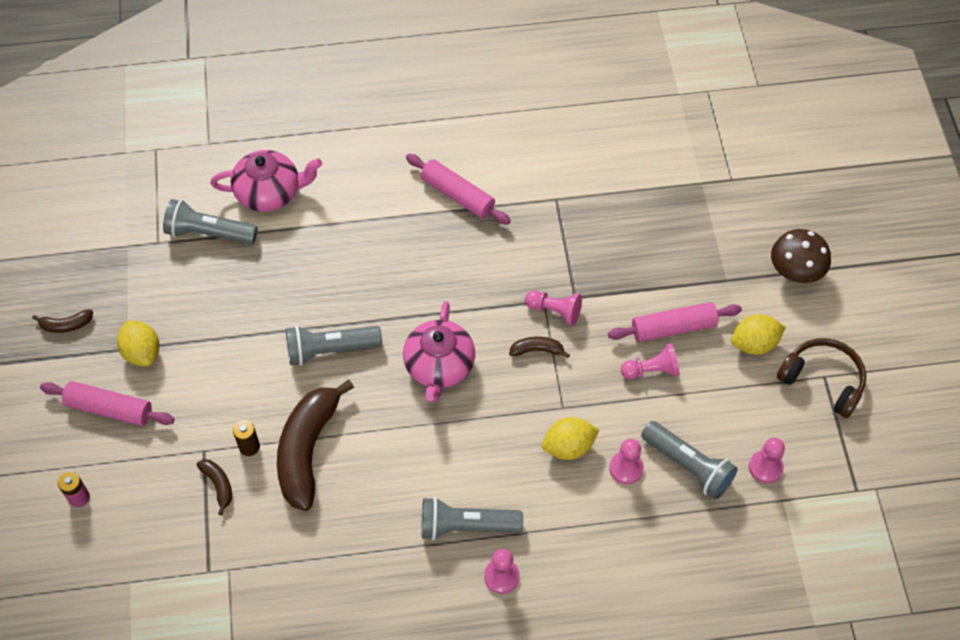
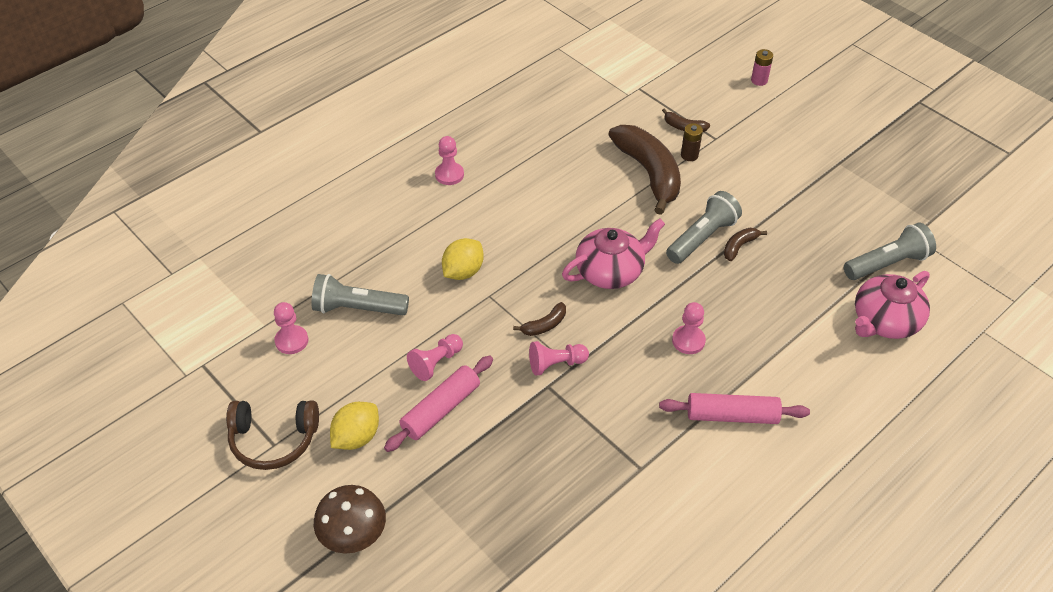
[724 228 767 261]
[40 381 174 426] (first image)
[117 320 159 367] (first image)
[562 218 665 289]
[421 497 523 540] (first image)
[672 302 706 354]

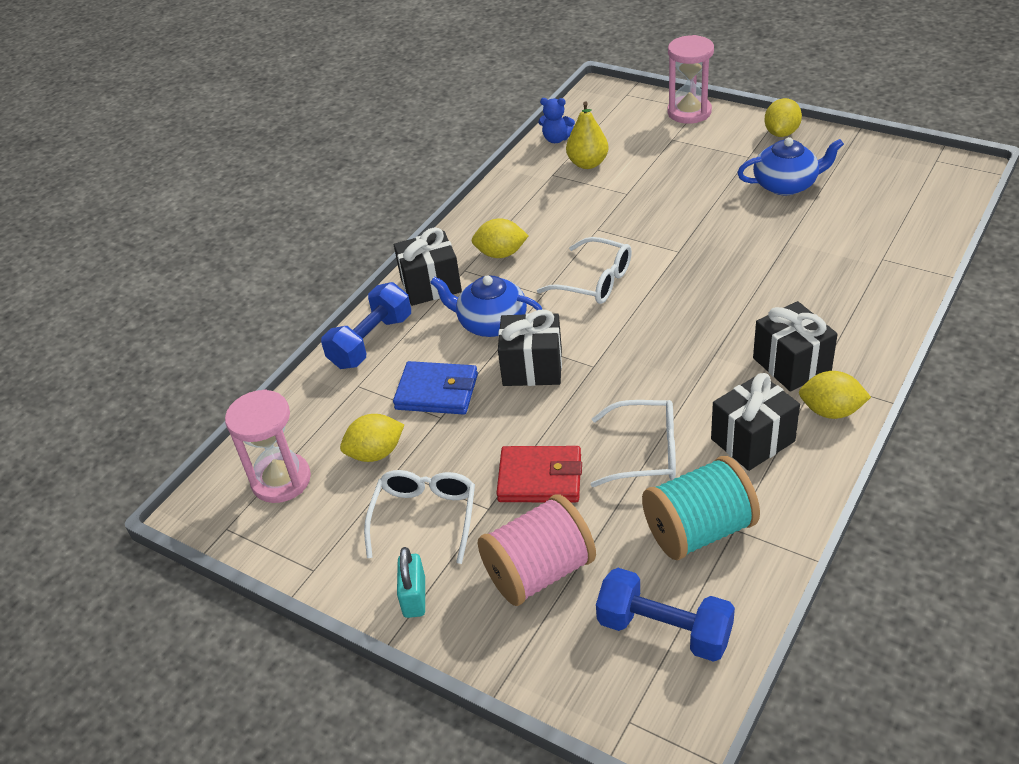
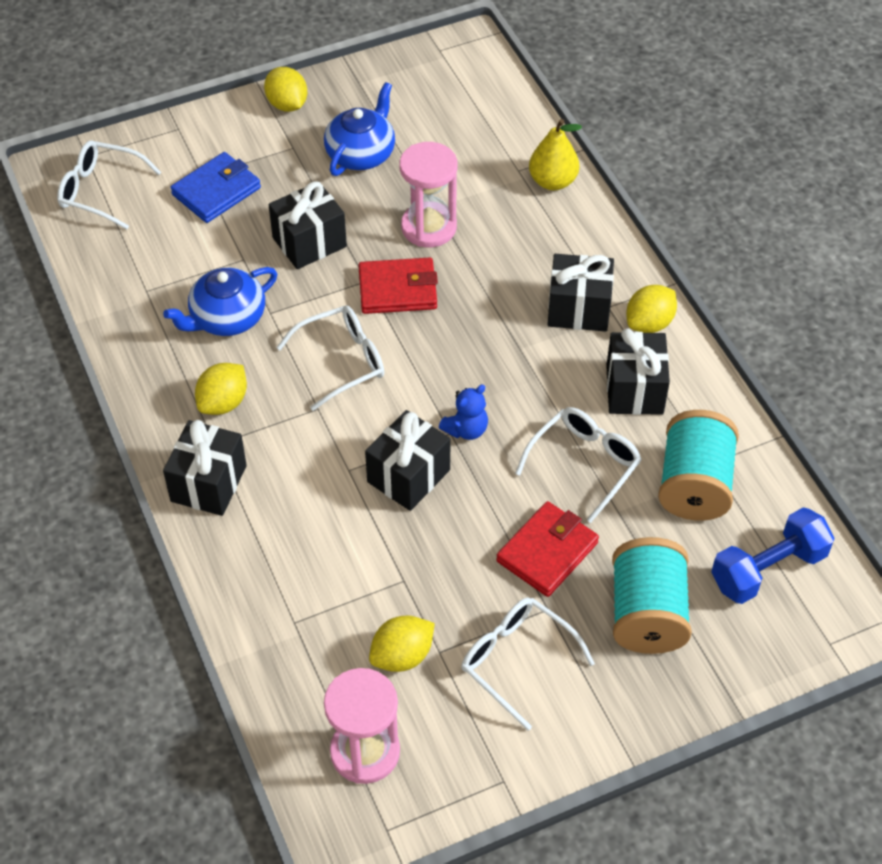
[321 282 411 369] (first image)
[369 615 435 672]
[170 152 261 223]
[397 547 425 618] (first image)
[163 267 277 336]
[612 537 692 654]
[439 384 488 440]
[529 119 582 190]
[400 142 457 247]
[57 140 161 229]
[268 182 347 269]
[358 257 438 314]

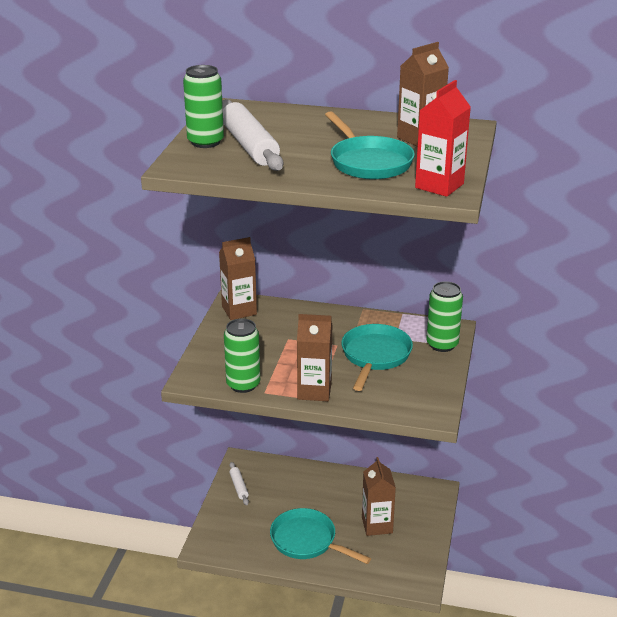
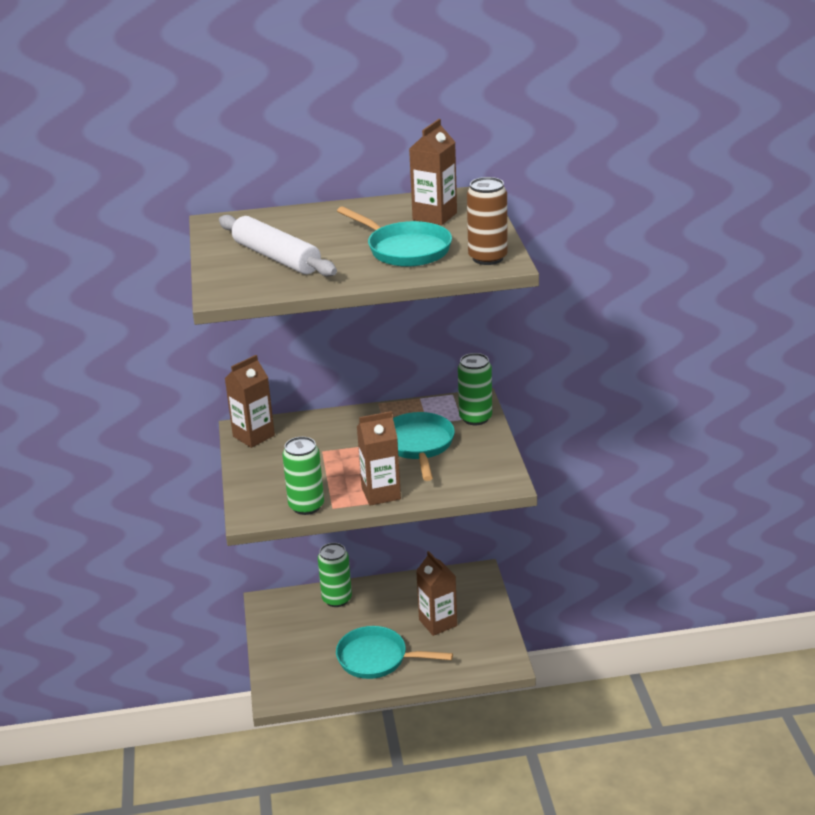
[318 543 352 607]
[229 462 249 505] (first image)
[467 177 508 265]

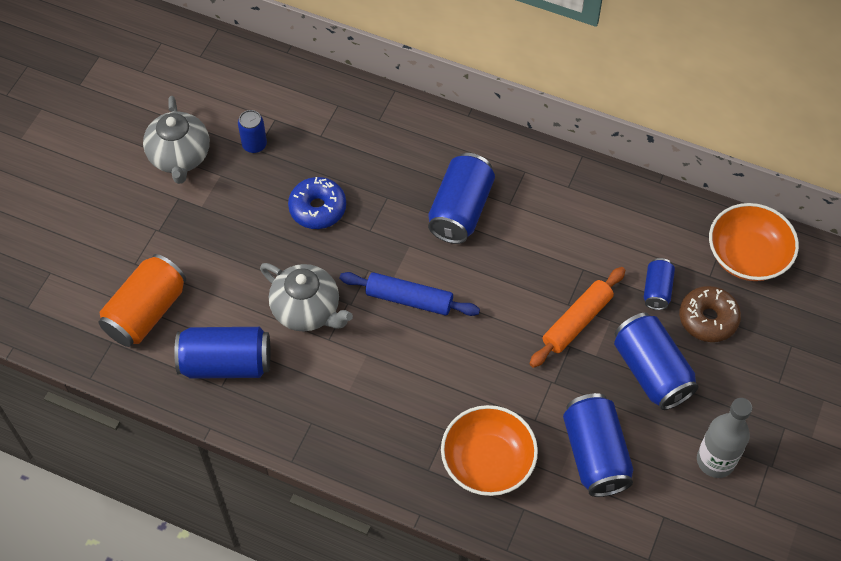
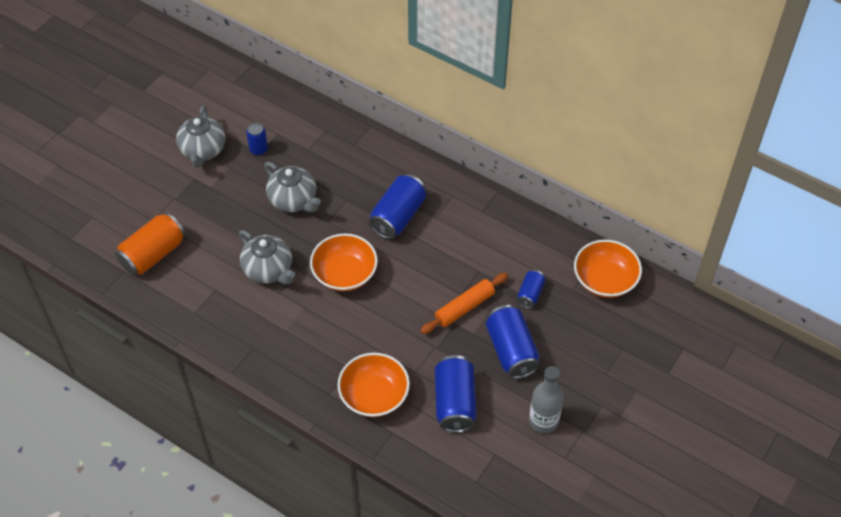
[174 327 270 379] (first image)
[264 162 321 212]
[310 233 378 291]
[679 286 741 342] (first image)

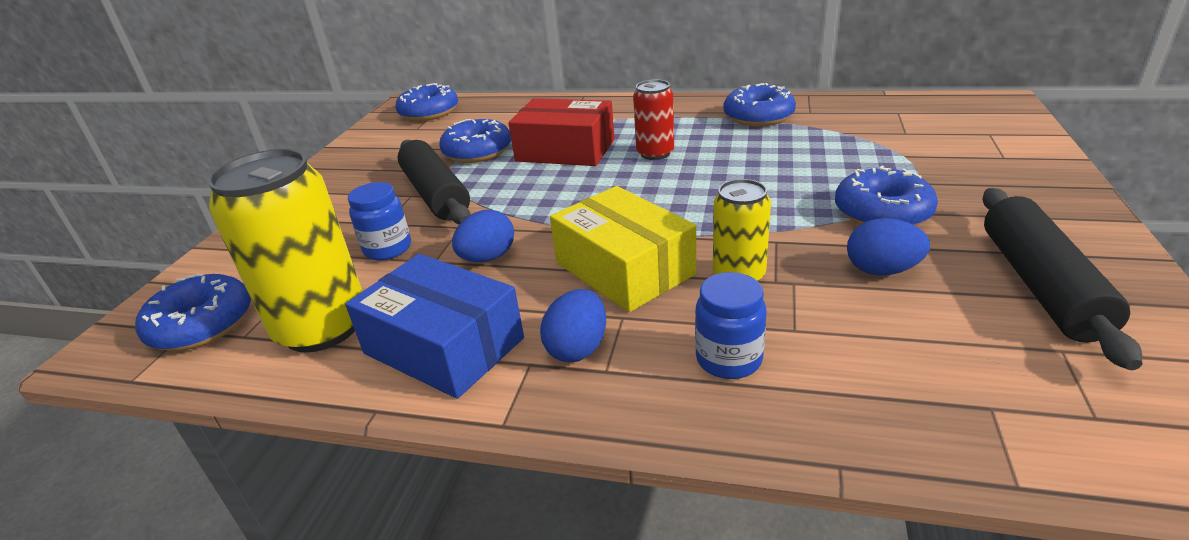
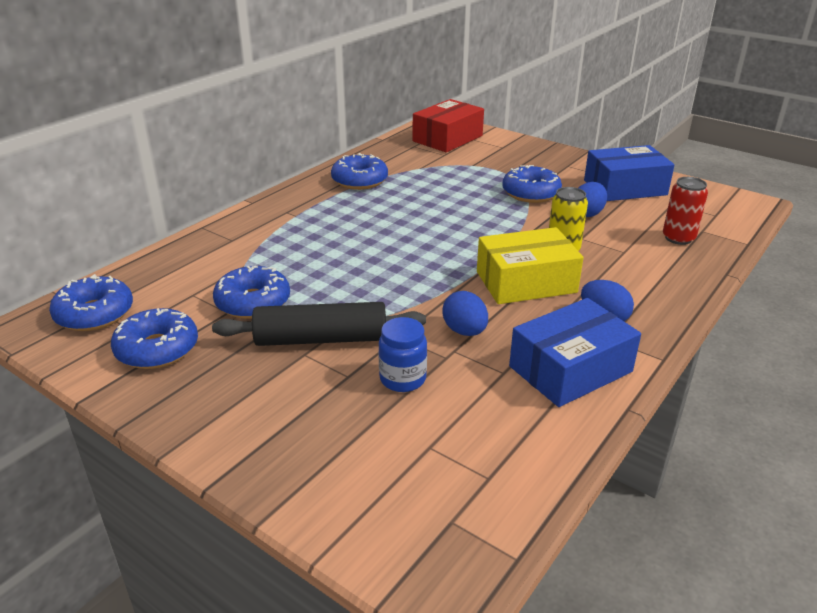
[111 308 198 369]
[207 149 363 352] (first image)
[413 99 484 152]
[663 177 708 245]
[695 272 767 379] (first image)
[584 145 675 201]

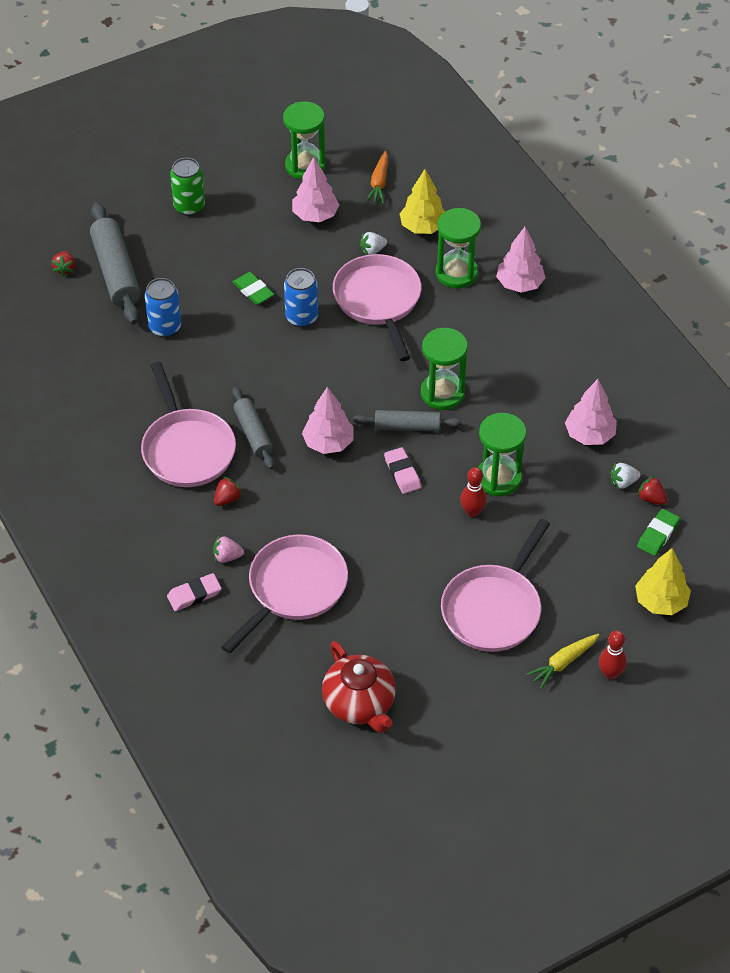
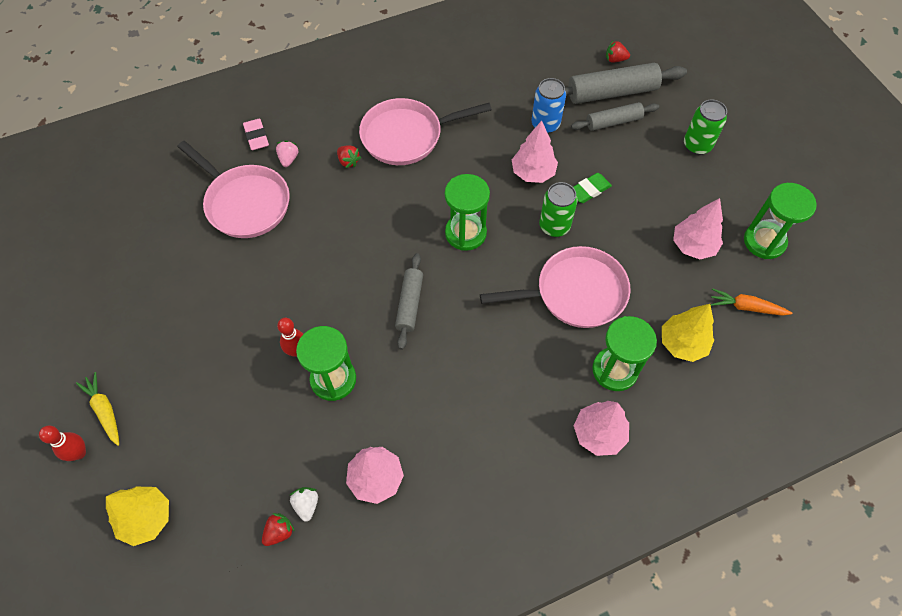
[571 102 659 131]
[539 182 578 237]
[512 121 558 183]
[322 641 396 733] (first image)
[360 232 387 255] (first image)
[384 447 421 494] (first image)
[445 174 490 251]
[441 519 550 652] (first image)
[637 509 680 556] (first image)

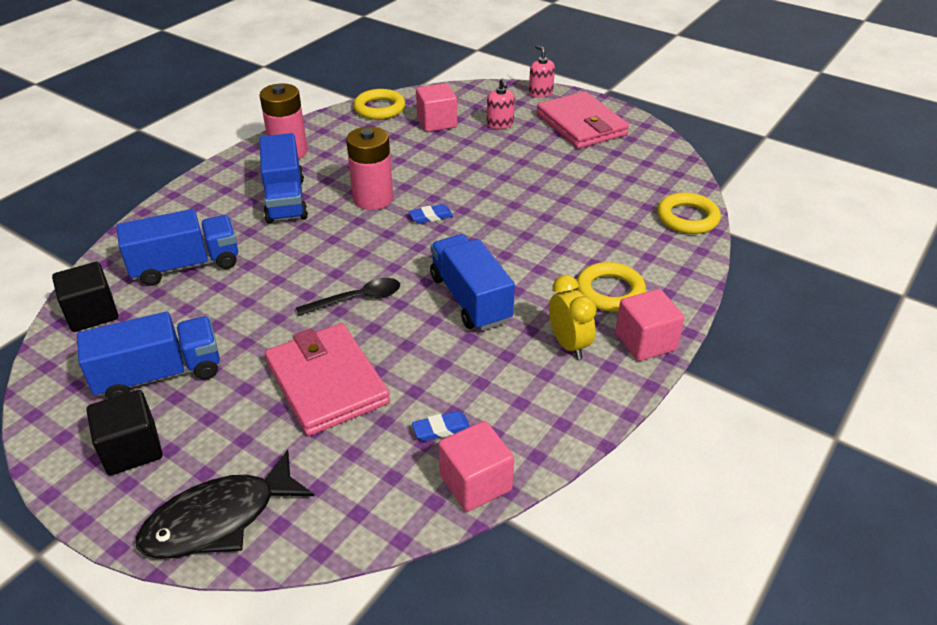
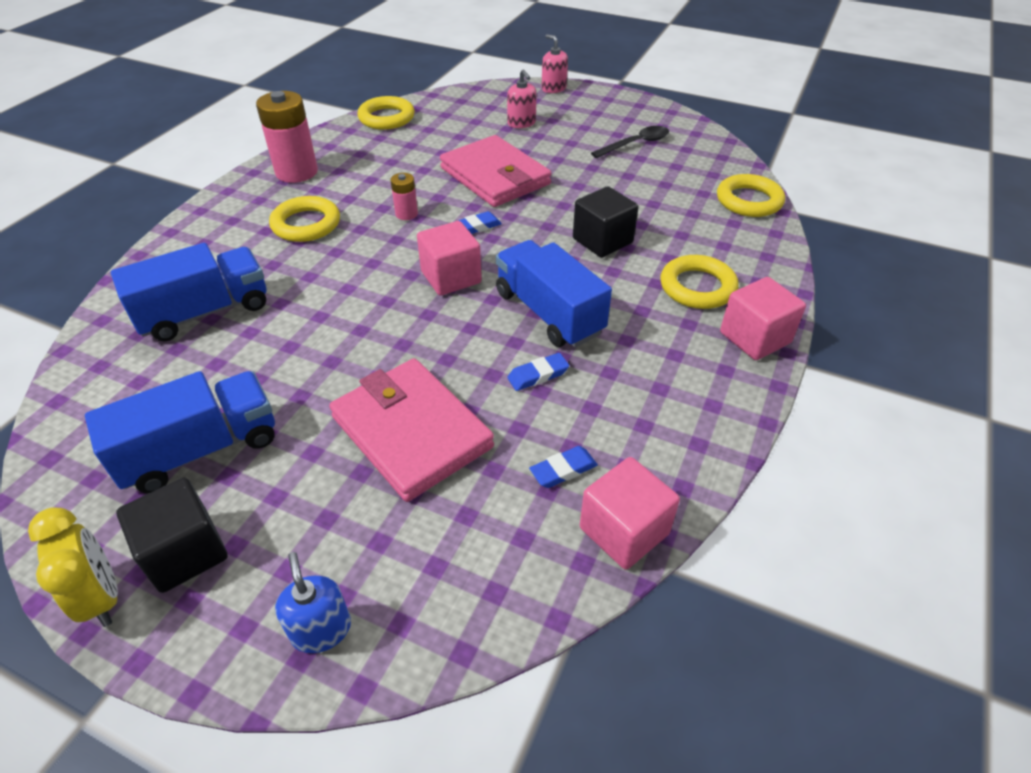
[573 186 639 258]
[275 552 351 653]
[269 196 340 242]
[591 126 669 158]
[390 173 418 220]
[417 221 482 296]
[440 135 551 207]
[28 508 118 627]
[507 353 569 391]

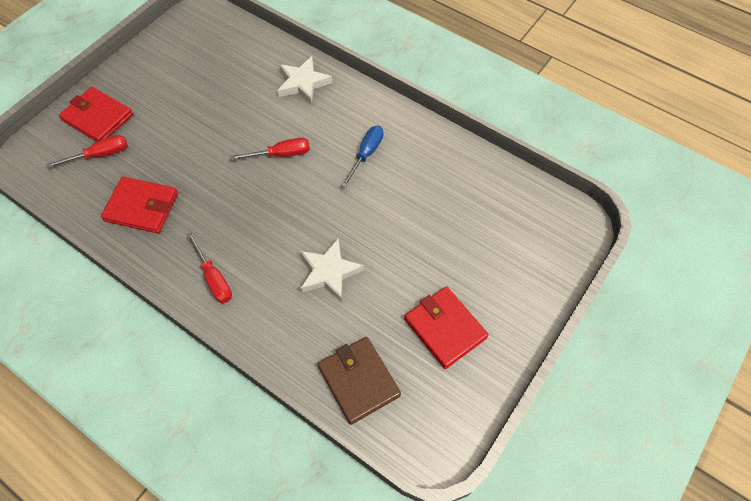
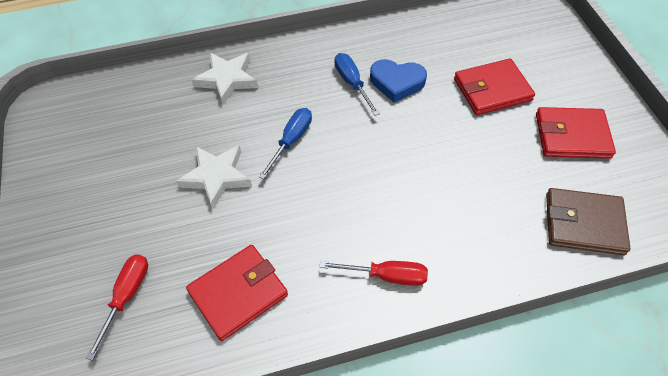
[454 58 535 115]
[259 108 312 179]
[176 145 252 209]
[370 59 427 103]

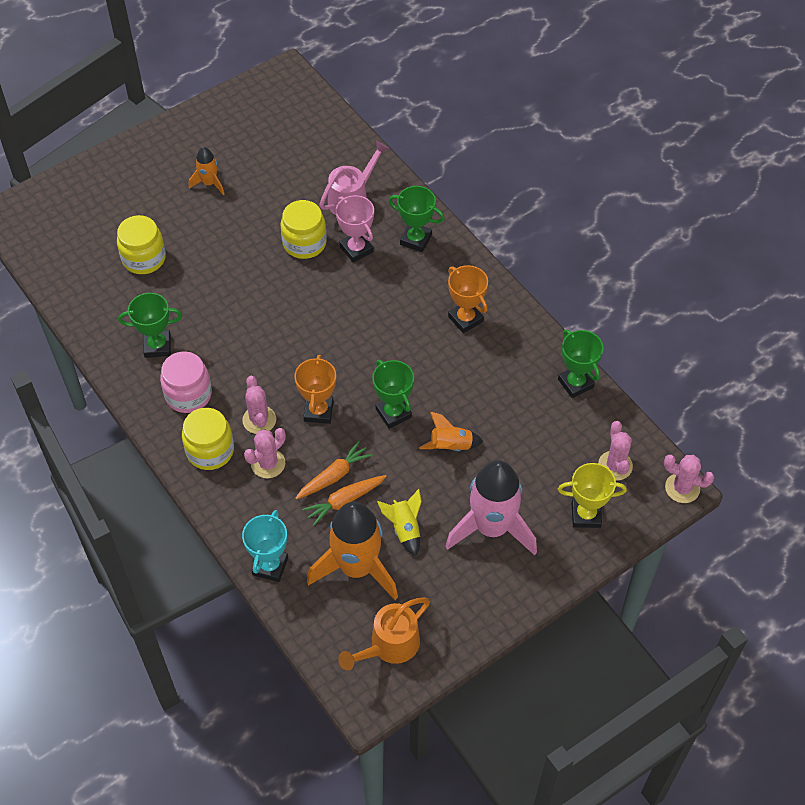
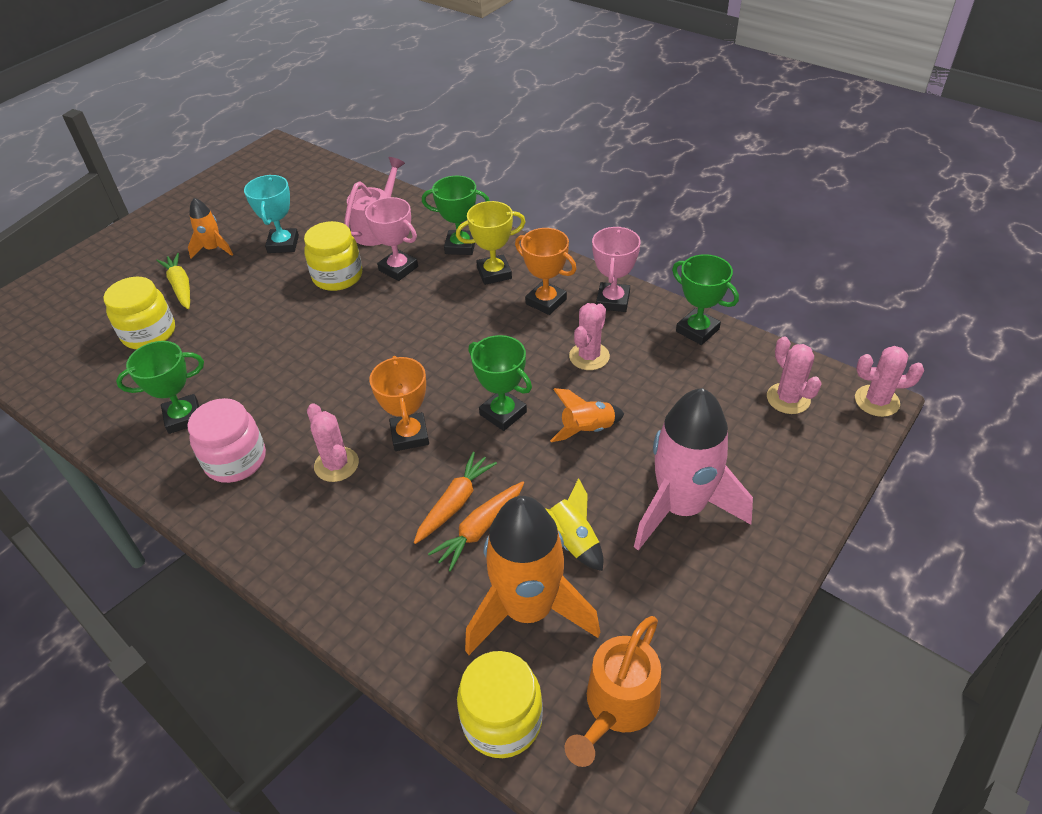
[457 651 543 758]
[244 175 299 253]
[569 303 610 370]
[456 201 525 285]
[156 253 190 309]
[592 227 641 312]

